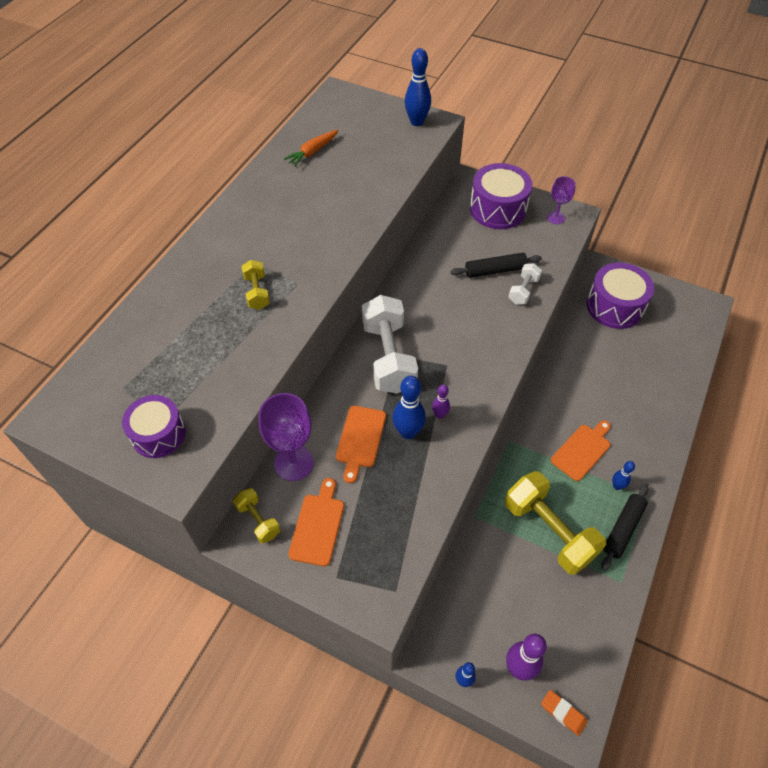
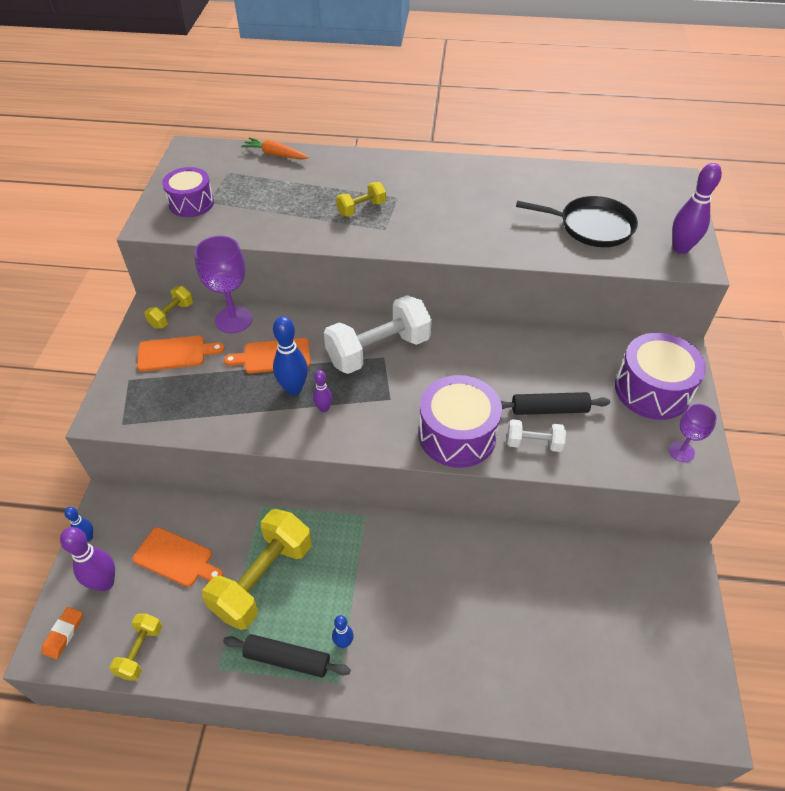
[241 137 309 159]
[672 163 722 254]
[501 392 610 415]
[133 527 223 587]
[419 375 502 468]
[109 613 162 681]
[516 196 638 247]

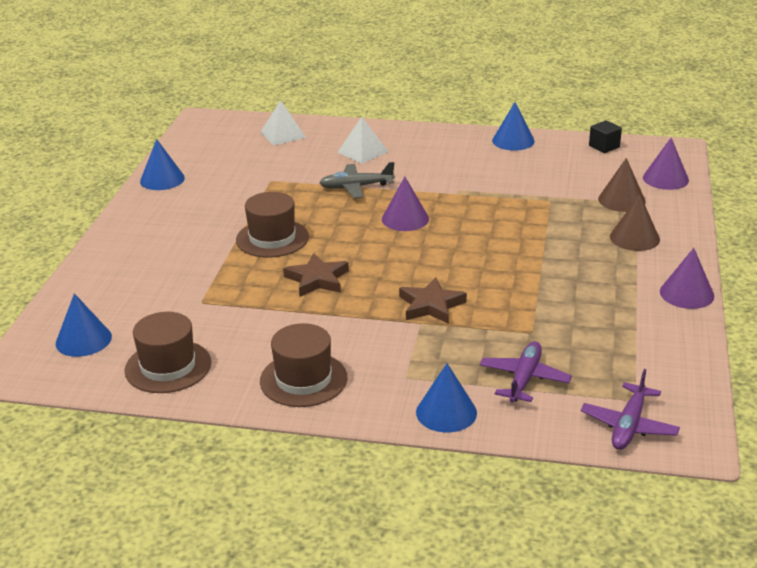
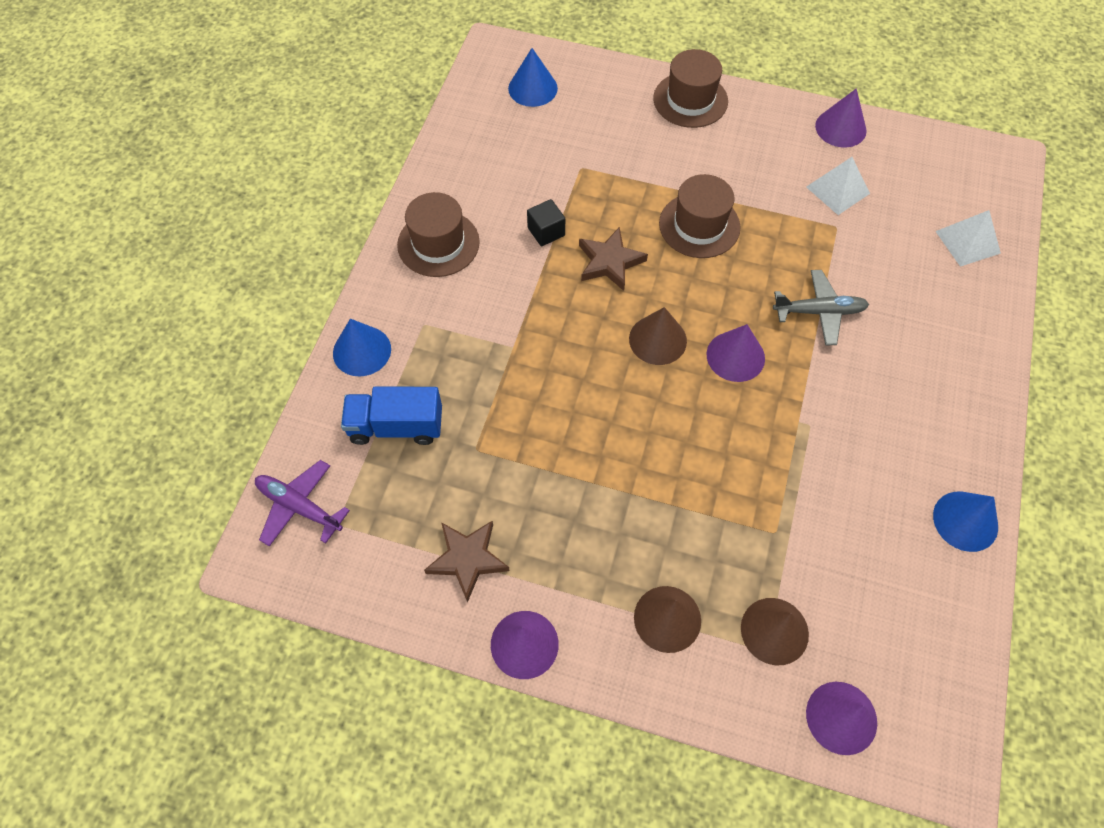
[653 49 728 128]
[815 88 866 147]
[773 270 869 346]
[806 157 870 215]
[424 520 510 603]
[341 387 442 445]
[527 199 565 246]
[629 307 687 365]

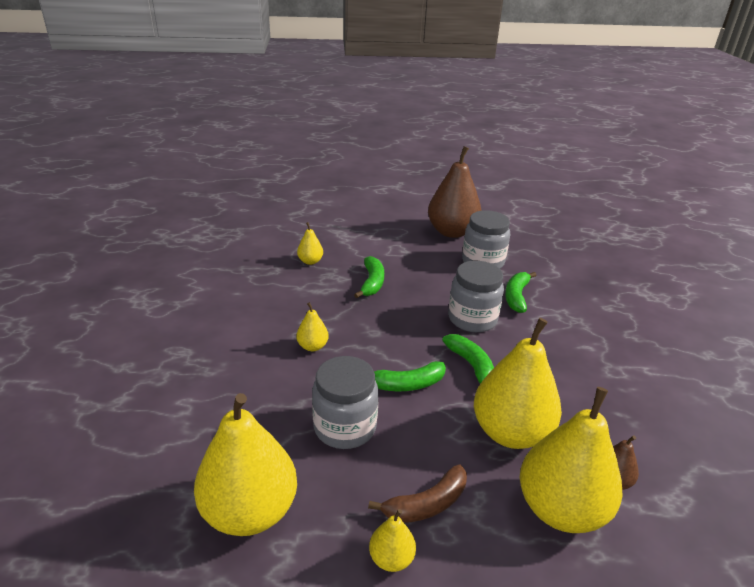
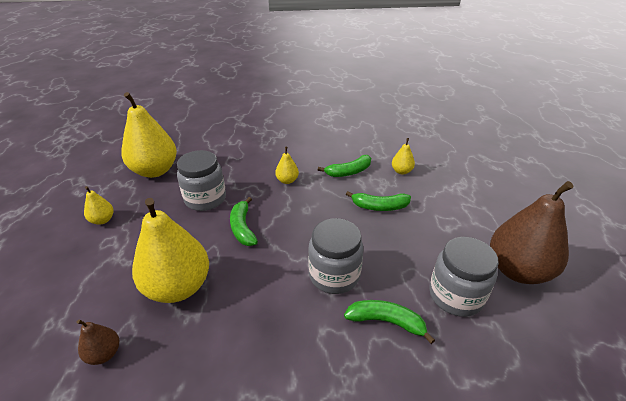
[368 464 467 523] (first image)
[318 155 371 177]
[520 387 623 533] (first image)

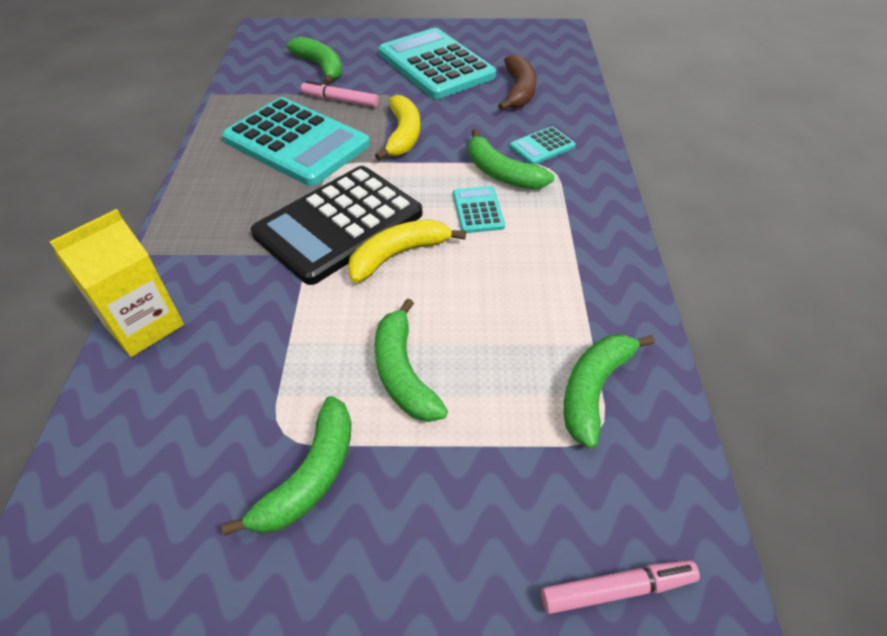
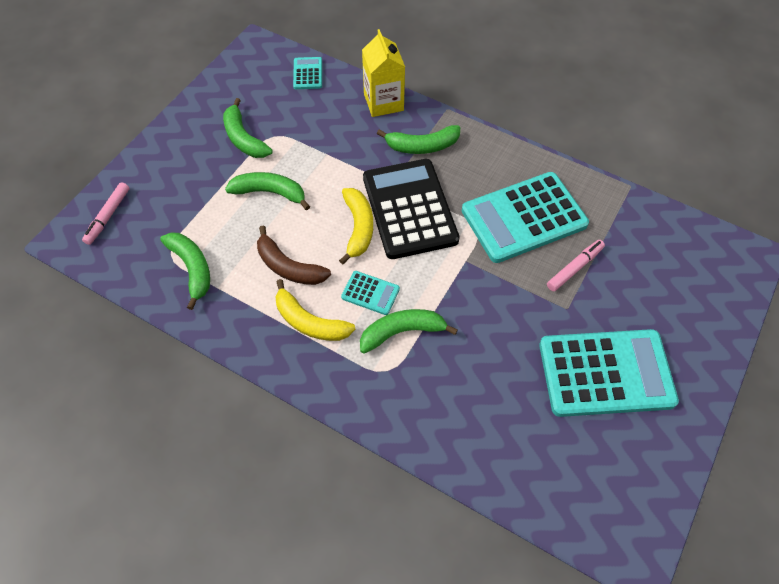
[377 125 460 154]
[276 279 355 341]
[257 225 331 285]
[293 57 322 89]

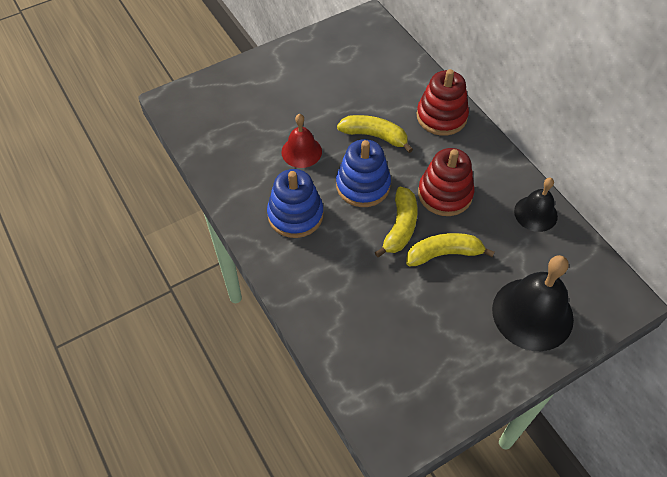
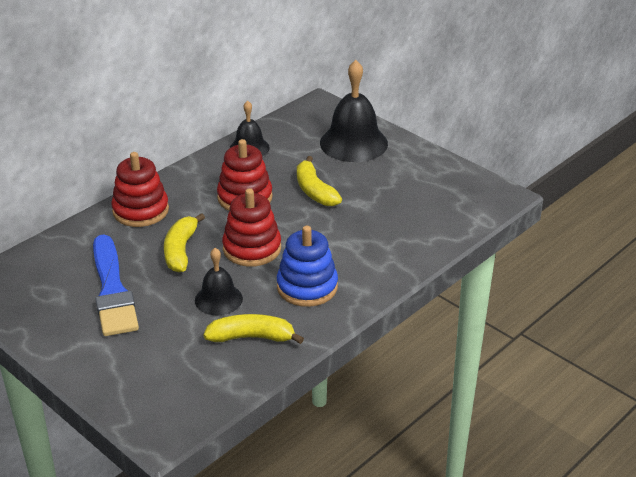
[195 248 243 315]
[222 188 281 267]
[203 314 304 344]
[93 235 139 336]

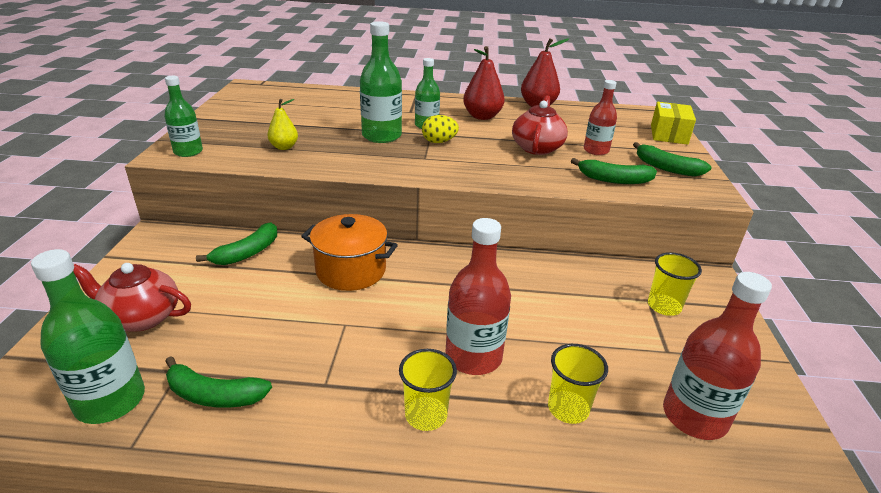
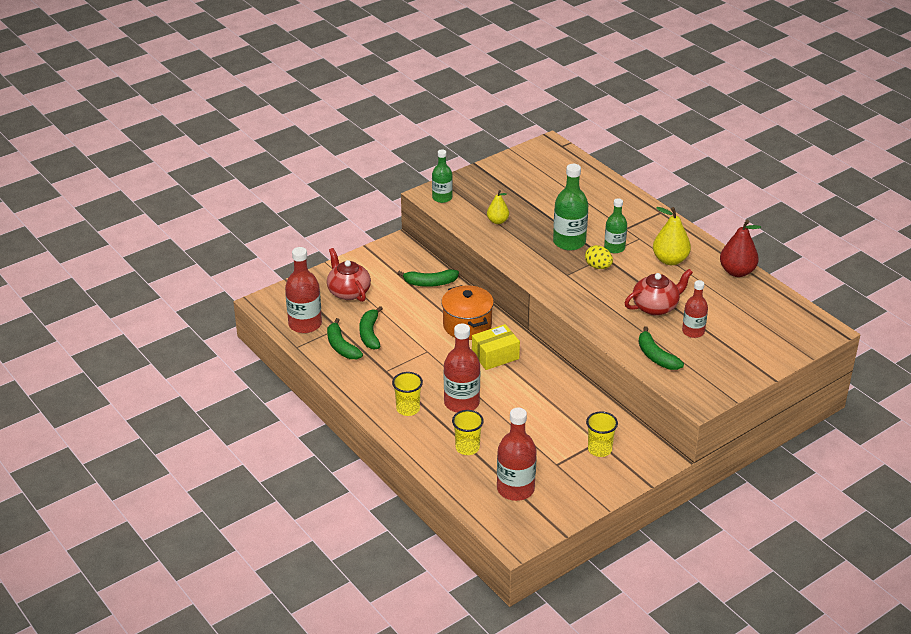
[285 247 322 333]
[653 207 691 265]
[359 306 383 350]
[472 324 520 370]

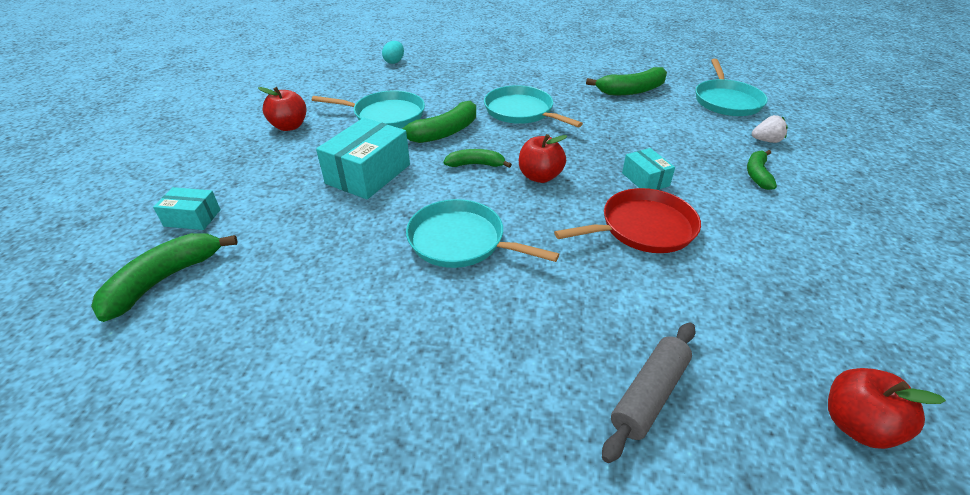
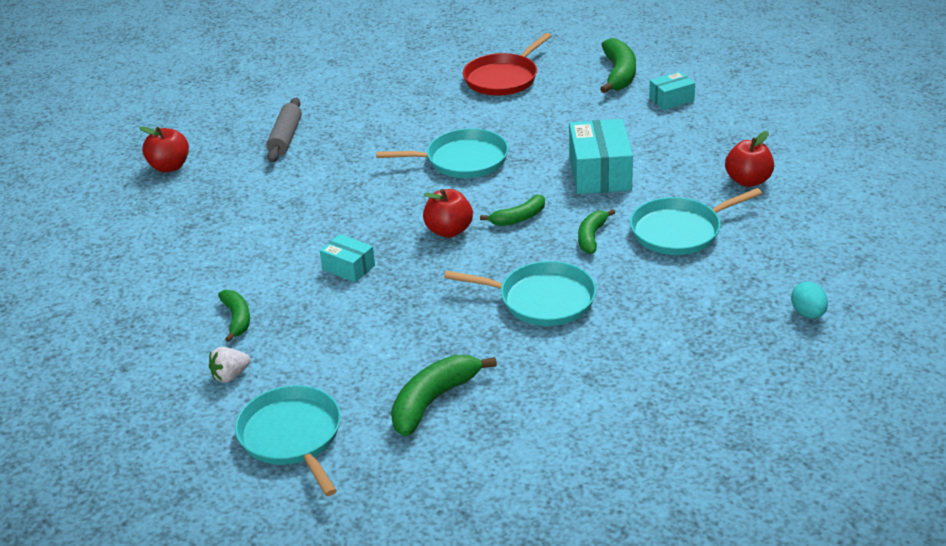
[578 209 615 254]
[463 33 551 96]

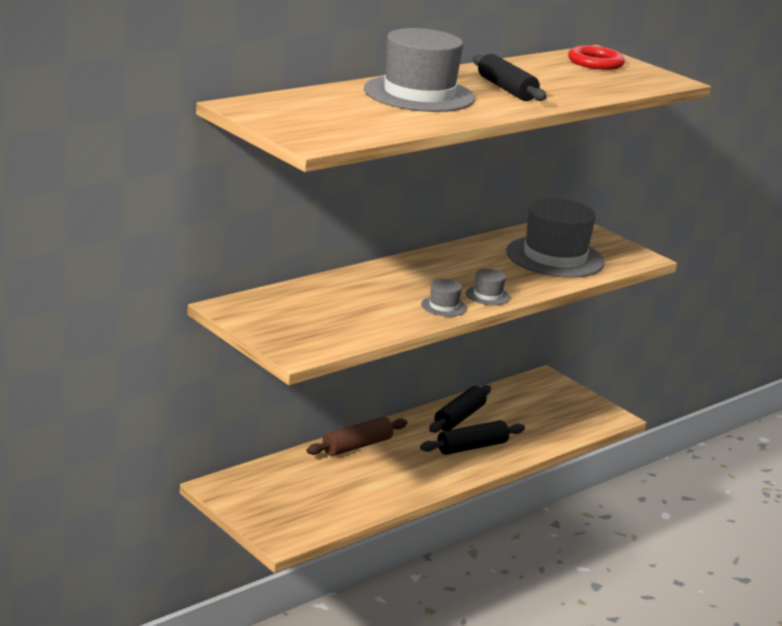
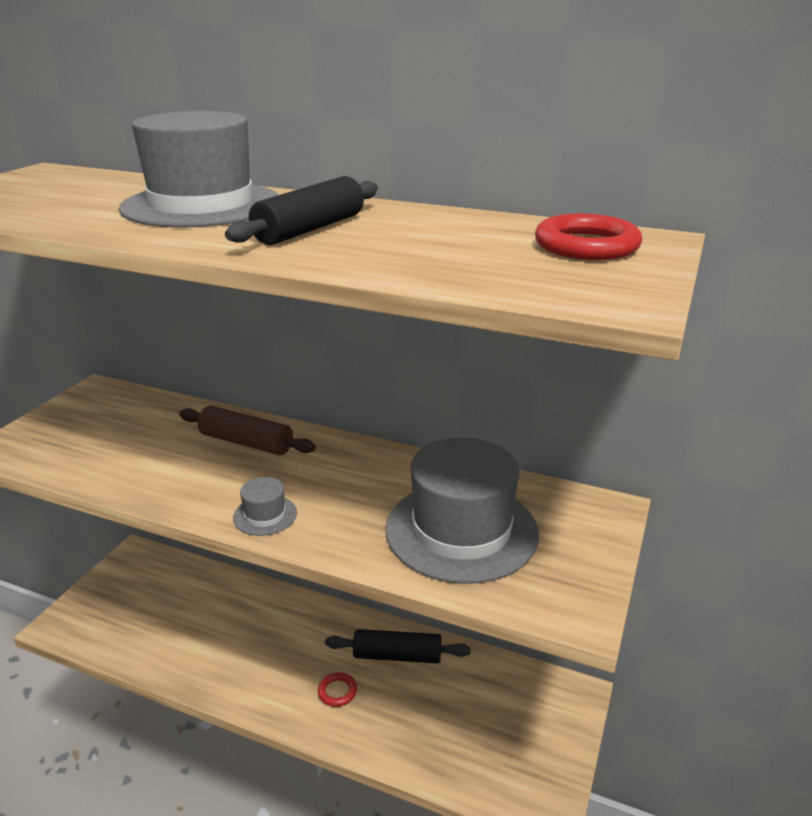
[179 406 316 455]
[318 672 357 707]
[421 279 467 317] (first image)

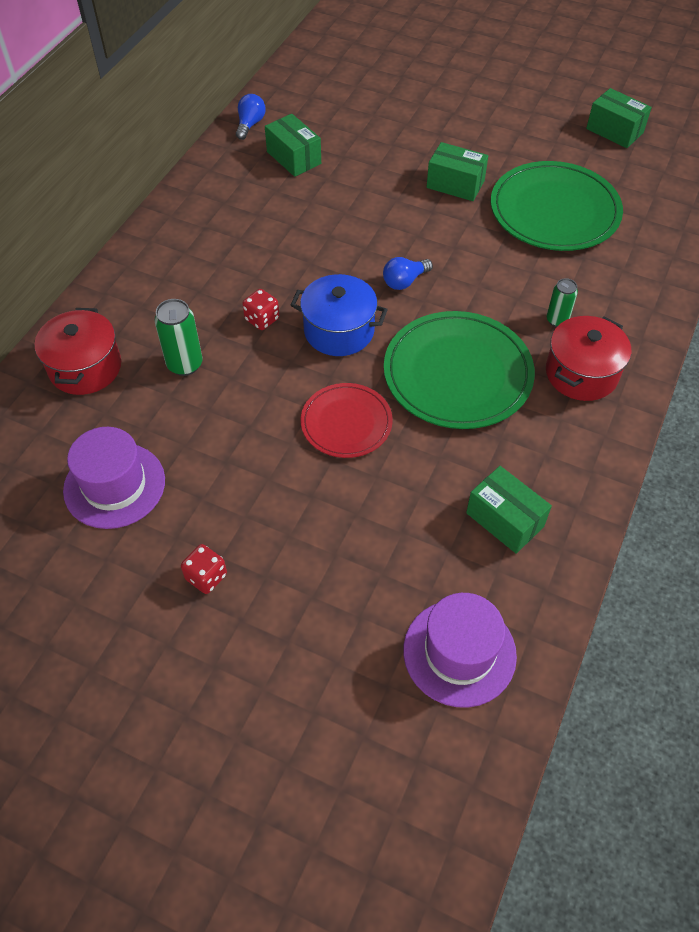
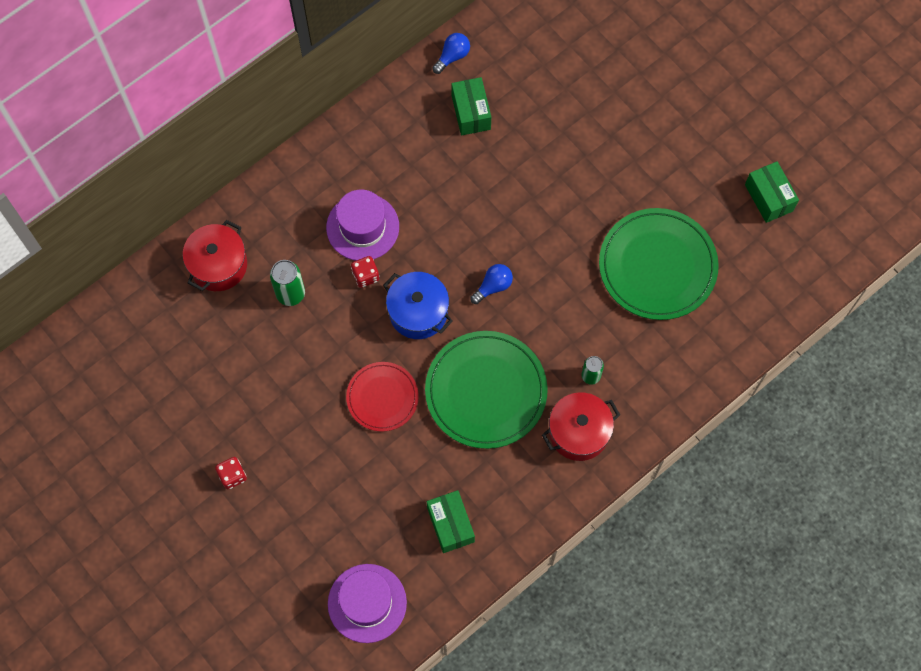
[326 190 399 261]
[470 264 513 304]
[427 142 488 201] (first image)

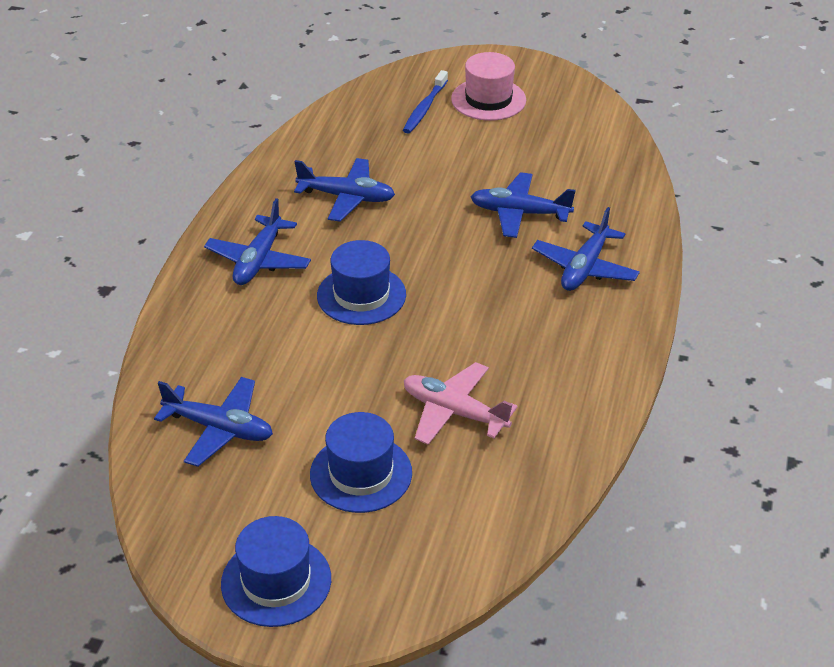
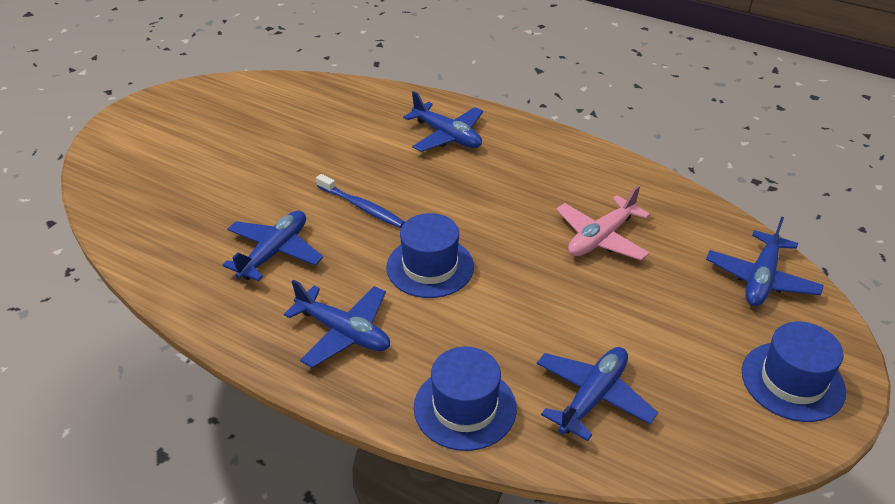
[414 347 517 451]
[316 174 405 228]
[451 52 526 121] (first image)
[706 217 824 306]

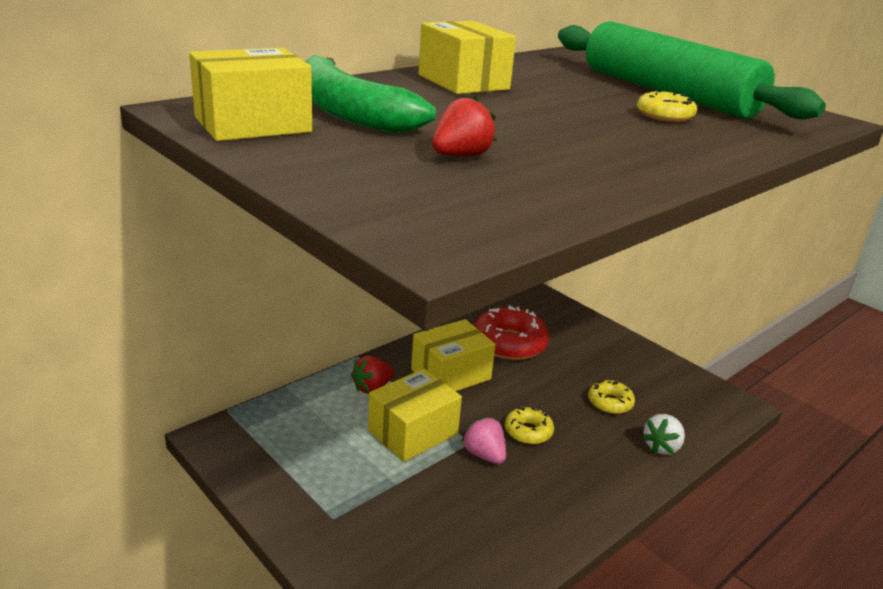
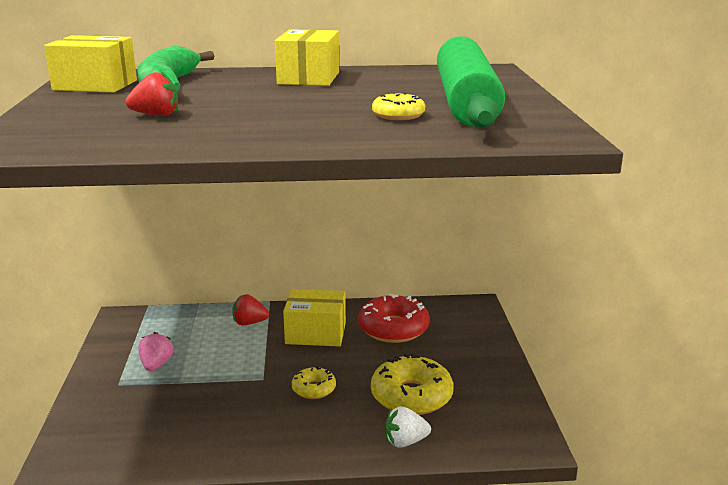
[368 369 462 462] (first image)
[138 332 174 371]
[371 354 453 415]

